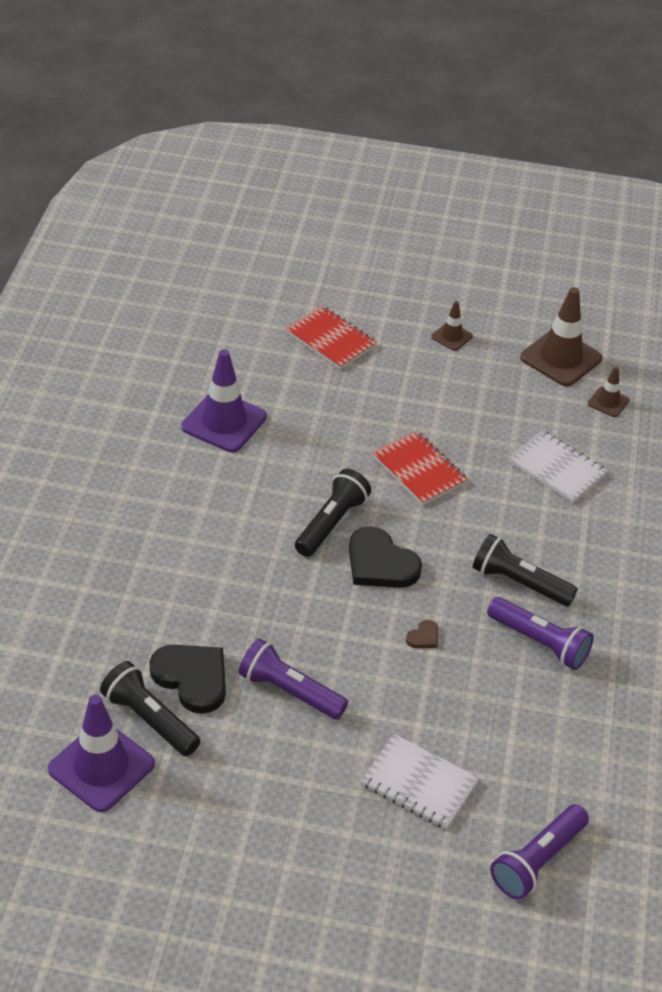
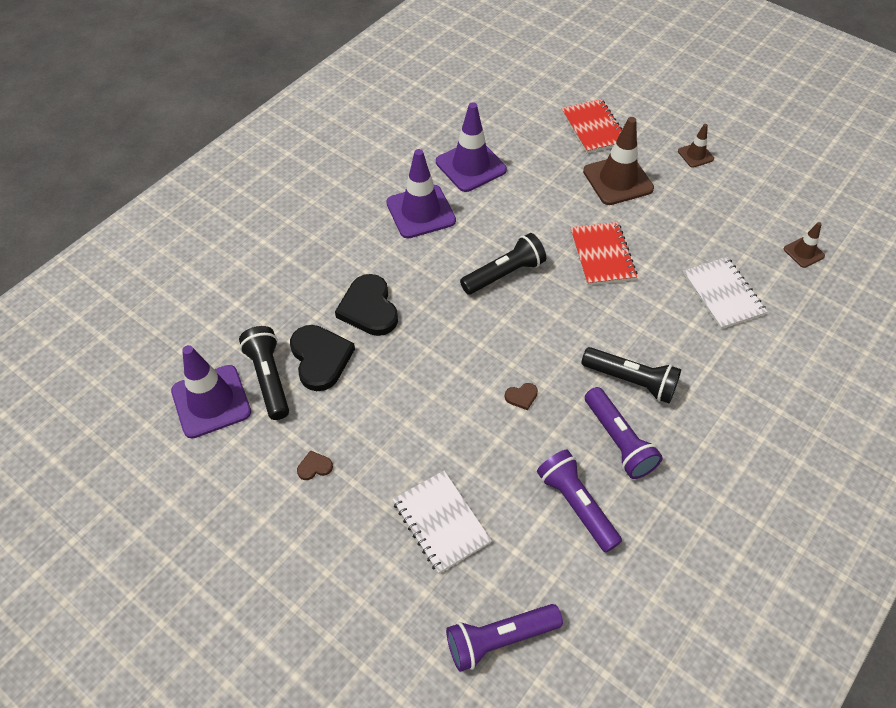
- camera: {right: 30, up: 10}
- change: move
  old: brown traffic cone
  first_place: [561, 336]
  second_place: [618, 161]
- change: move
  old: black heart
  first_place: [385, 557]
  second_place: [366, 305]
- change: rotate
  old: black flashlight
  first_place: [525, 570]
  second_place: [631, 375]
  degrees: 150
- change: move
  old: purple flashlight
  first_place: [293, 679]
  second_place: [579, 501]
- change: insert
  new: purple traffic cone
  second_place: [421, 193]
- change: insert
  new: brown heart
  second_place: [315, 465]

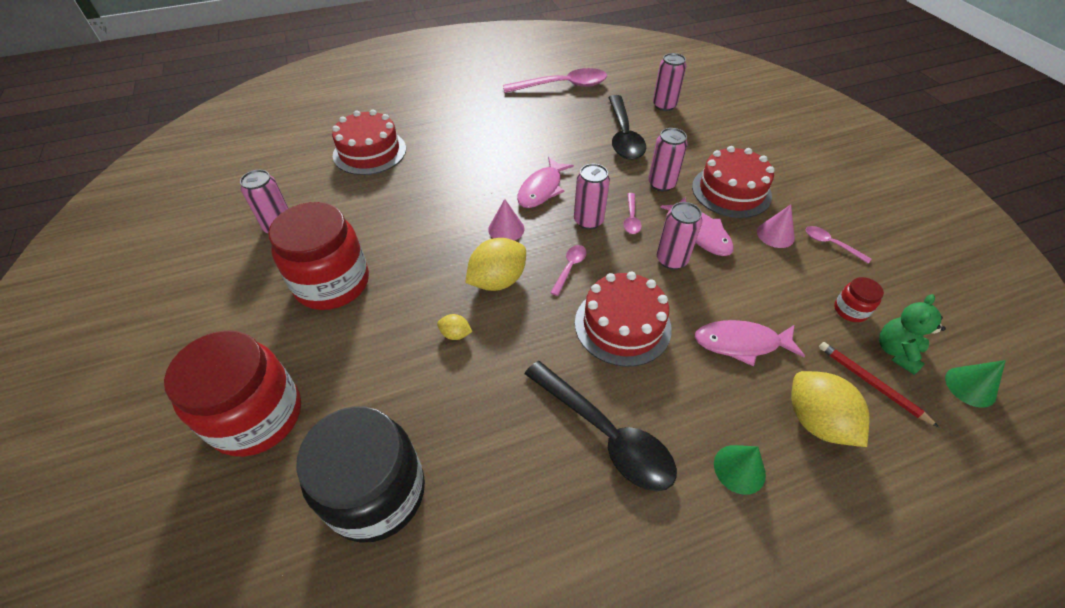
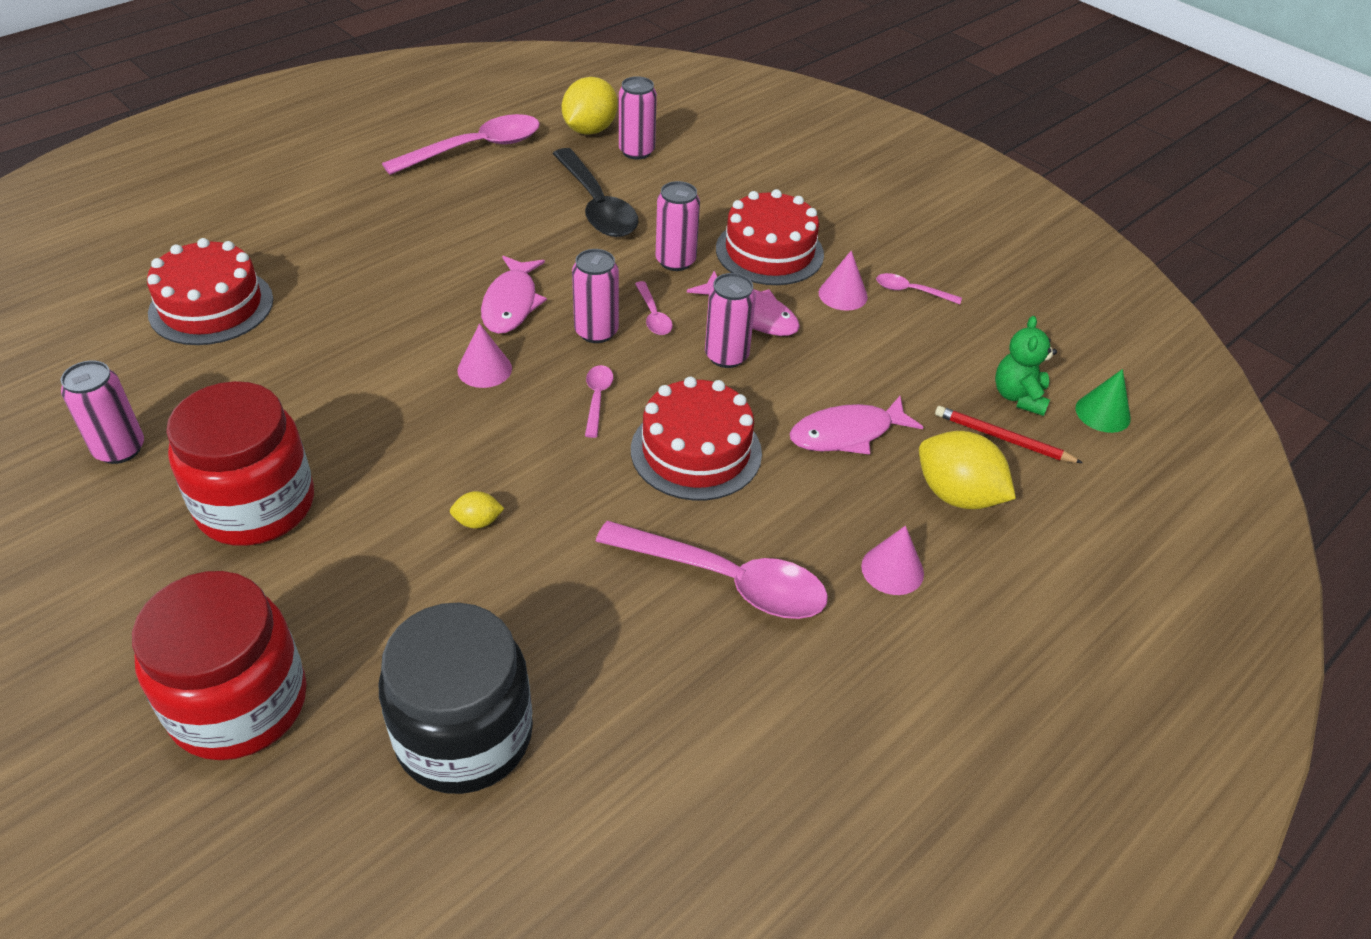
- camera: {right: -25, up: -5}
- change: move
  old: yellow lemon
  first_place: [495, 264]
  second_place: [590, 106]
- change: delete
  old: red jar
  first_place: [859, 299]
- change: recolor
  old: black spoon
  new: pink spoon
  first_place: [600, 426]
  second_place: [711, 570]
- change: recolor
  old: green cone
  new: pink cone
  first_place: [740, 470]
  second_place: [892, 560]

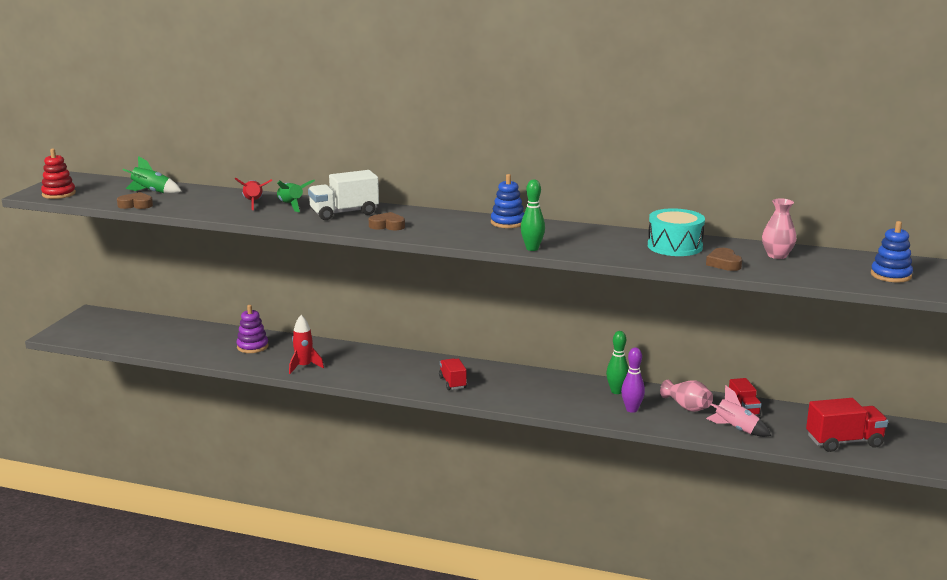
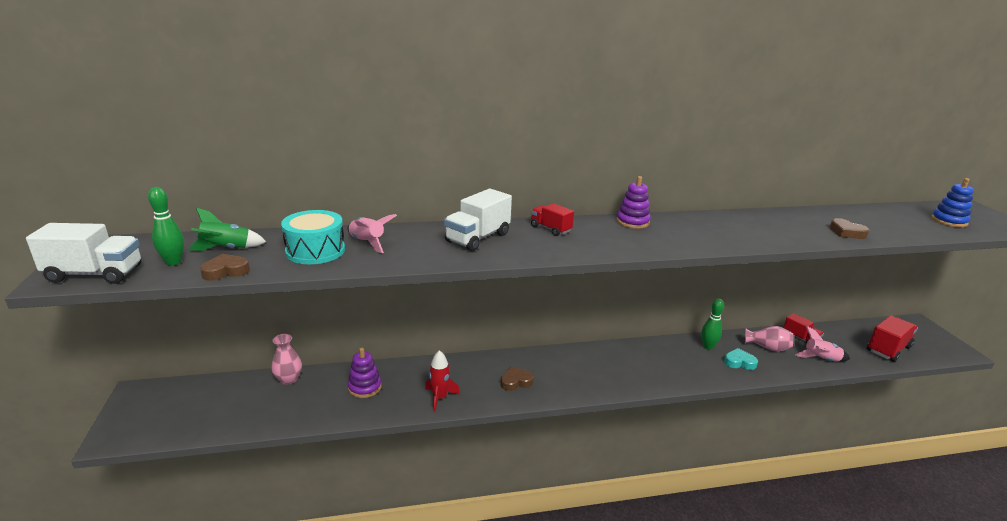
- camera: {right: -30, up: 5}
- change: replace
  old: red stacking toy
  new: white truck
  first_place: [58, 173]
  second_place: [83, 253]
- change: recolor
  old: blue stacking toy
  new: purple stacking toy
  first_place: [507, 201]
  second_place: [633, 202]
- change: recolor
  old: red rocket
  new: pink rocket
  first_place: [253, 193]
  second_place: [372, 233]
- change: move
  old: green bowling pin
  first_place: [533, 215]
  second_place: [166, 226]
- change: delete
  old: green rocket
  first_place: [296, 196]
- change: move
  old: pink vase
  first_place: [779, 228]
  second_place: [286, 359]
- change: move
  old: turquoise drum
  first_place: [676, 232]
  second_place: [313, 237]
- change: move
  old: brown heart
  first_place: [387, 221]
  second_place: [517, 378]
- change: replace
  old: purple bowling pin
  new: turquoise heart
  first_place: [633, 380]
  second_place: [741, 359]
- change: move
  old: red truck
  first_place: [453, 374]
  second_place: [552, 219]

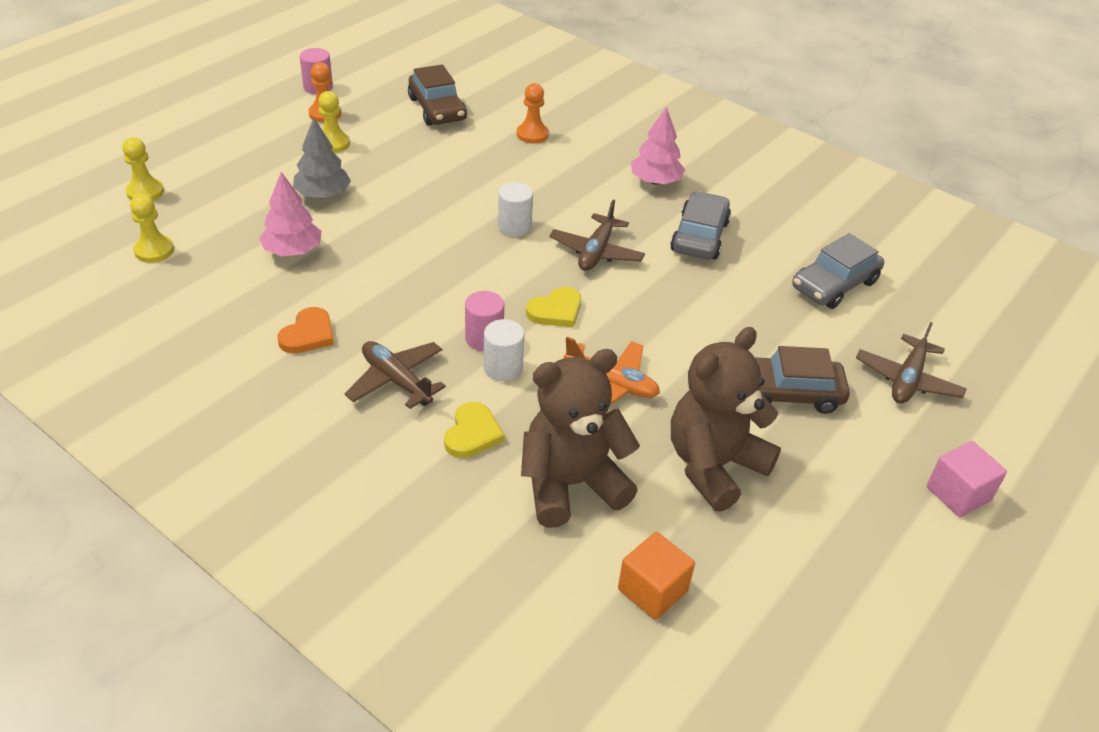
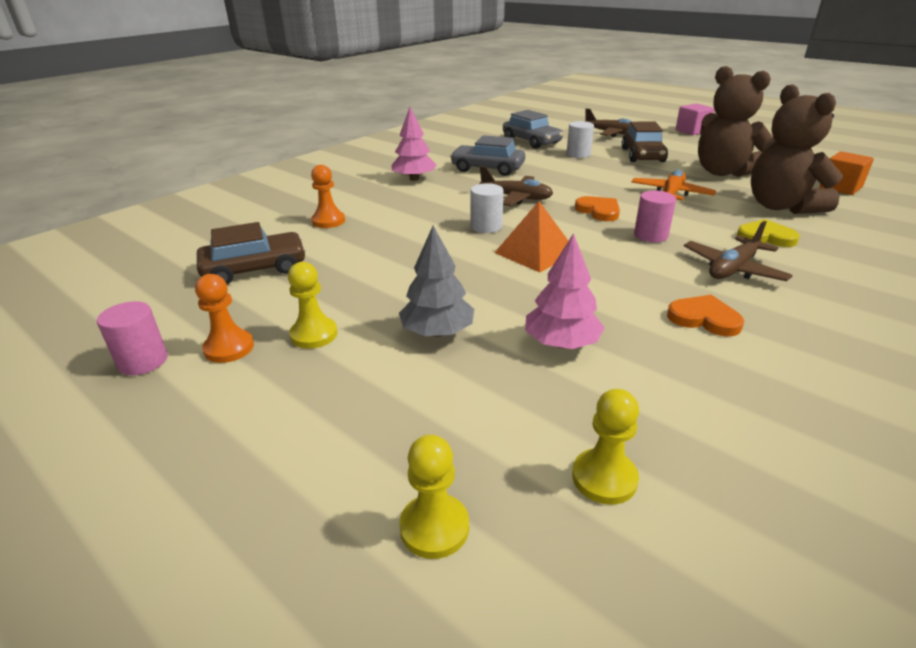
- camera: {right: -85, up: -10}
- change: recolor
  old: yellow heart
  new: orange heart
  first_place: [553, 307]
  second_place: [597, 208]
- change: move
  old: white cylinder
  first_place: [504, 350]
  second_place: [580, 139]
- change: insert
  new: orange pyramid
  second_place: [531, 236]

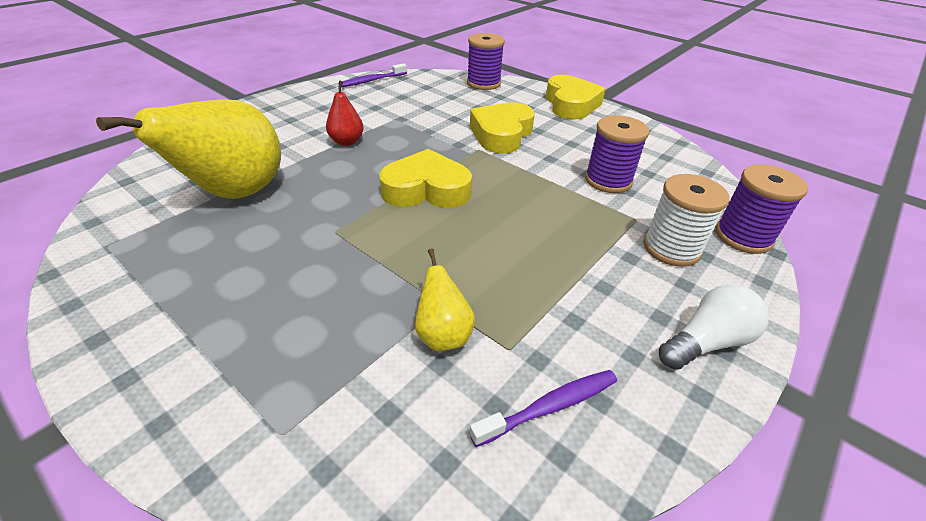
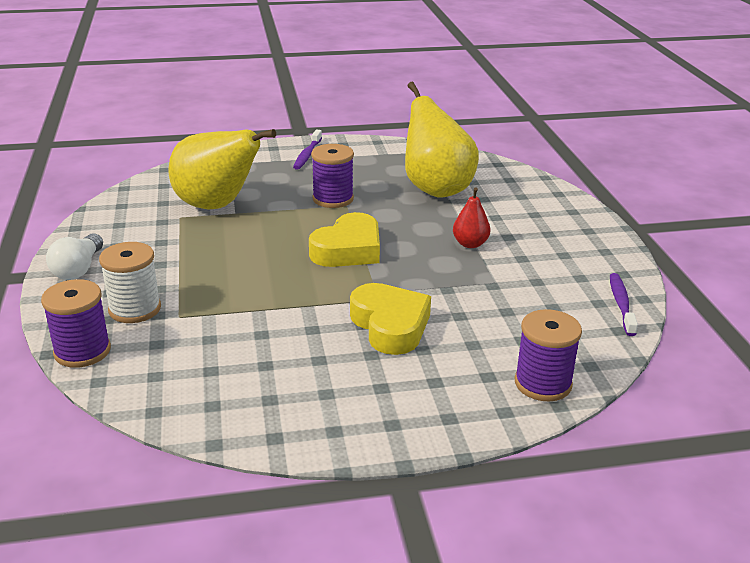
- camera: {right: 130, up: -10}
- change: delete
  old: yellow heart
  first_place: [575, 97]
- change: move
  old: purple spool
  first_place: [617, 154]
  second_place: [332, 176]
- change: resize
  old: yellow pear
  first_place: [445, 299]
  second_place: [222, 169]
  factor: 2.18
- change: move
  old: purple toothbrush
  first_place: [543, 408]
  second_place: [307, 149]

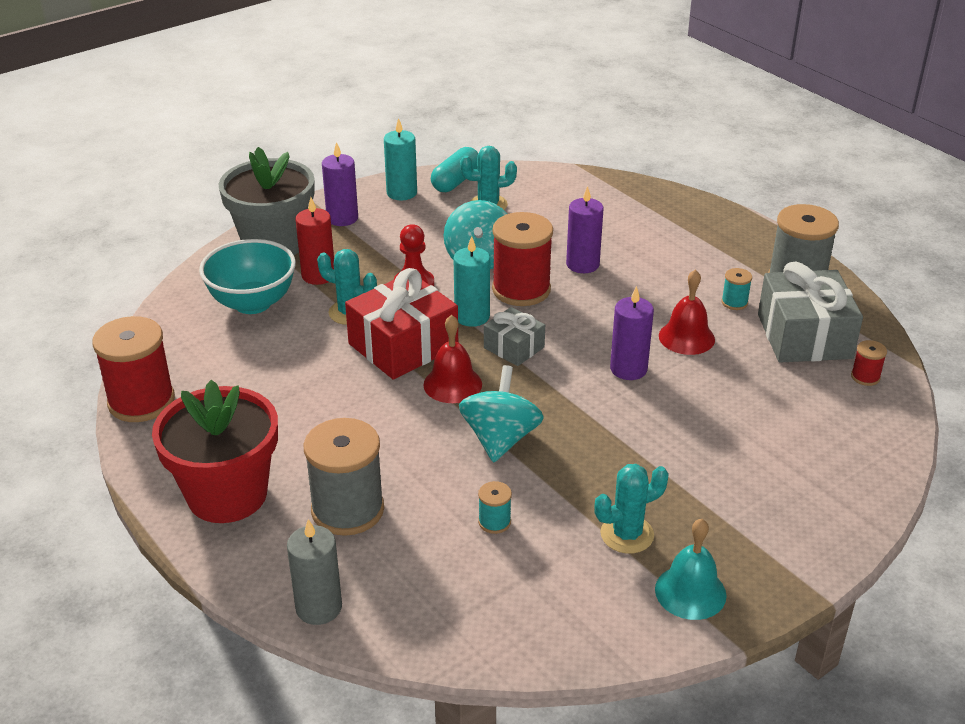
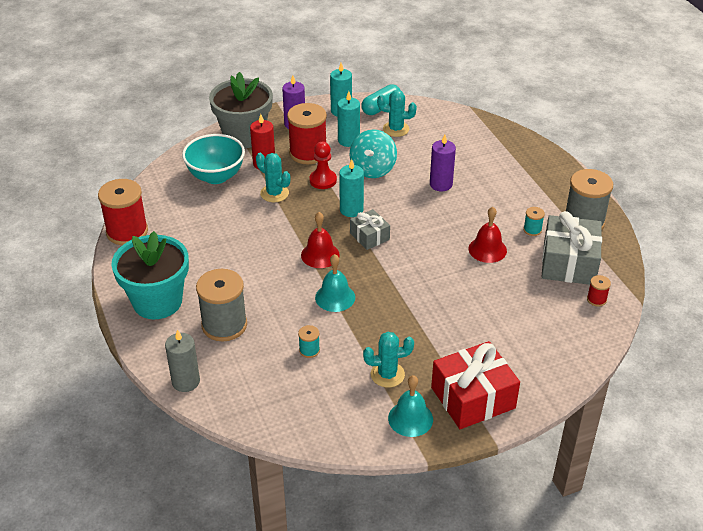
- camera: {right: 15, up: 5}
- change: move
  old: red spool
  first_place: [522, 259]
  second_place: [307, 133]
- change: move
  old: red gift
  first_place: [401, 323]
  second_place: [475, 385]
- change: delete
  old: purple candle
  first_place: [632, 333]
- change: replace
  old: turquoise spinning top
  new: turquoise bell
  first_place: [501, 413]
  second_place: [335, 283]
- change: recolor
  old: red flower pot
  new: turquoise flower pot
  first_place: [215, 451]
  second_place: [150, 275]
- change: insert
  new: turquoise candle
  second_place: [348, 119]

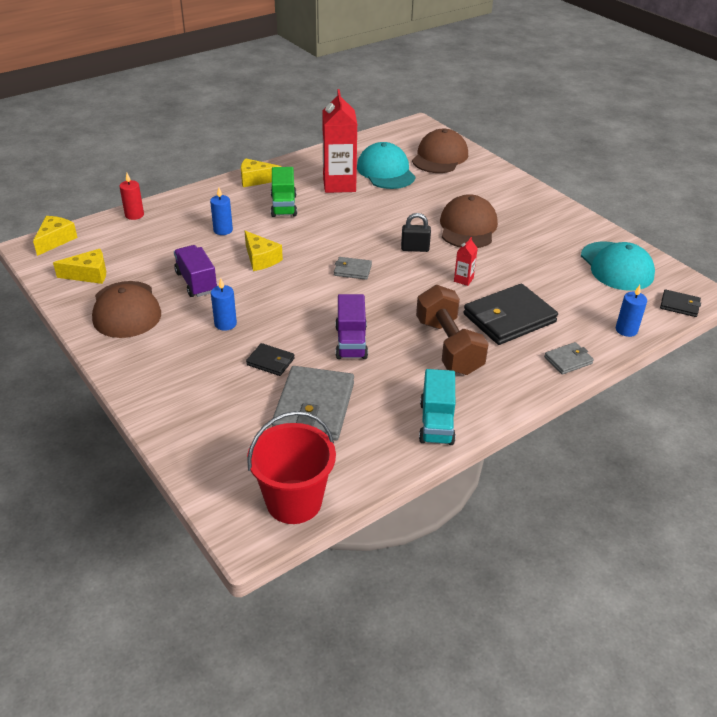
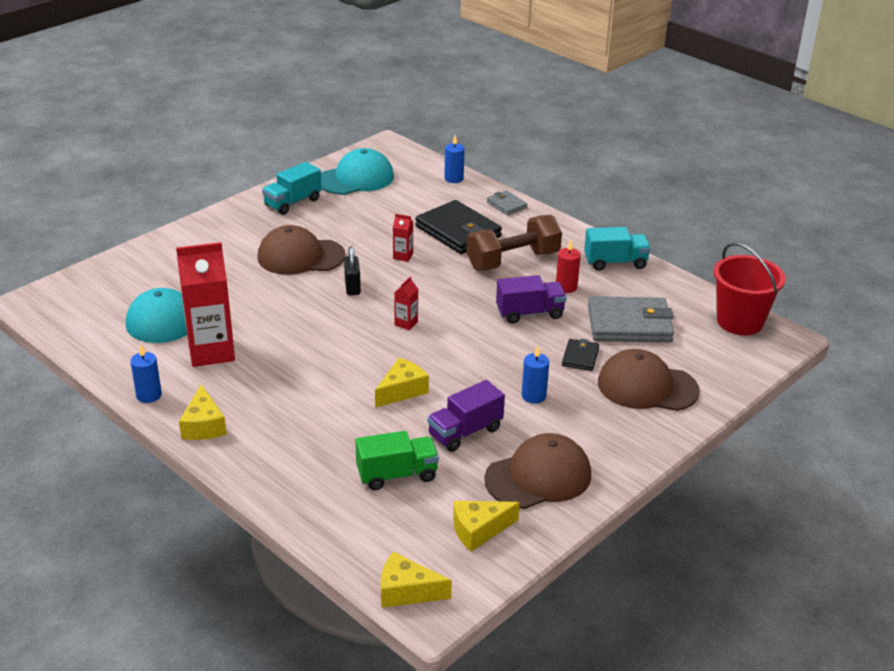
- camera: {right: -100, up: -5}
- change: move
  old: brown cap
  first_place: [440, 151]
  second_place: [649, 380]
- change: move
  old: green truck
  first_place: [284, 192]
  second_place: [397, 460]
- change: move
  old: red candle
  first_place: [131, 196]
  second_place: [568, 266]
- change: move
  old: blue candle
  first_place: [221, 211]
  second_place: [146, 374]
- change: rotate
  old: yellow cheese
  first_place: [79, 266]
  second_place: [486, 526]
  degrees: -90
- change: replace
  old: grey wallet
  new: red carton
  first_place: [353, 268]
  second_place: [406, 303]
- change: delete
  old: black wallet
  first_place: [680, 303]
- change: insert
  new: turquoise truck
  second_place: [292, 188]

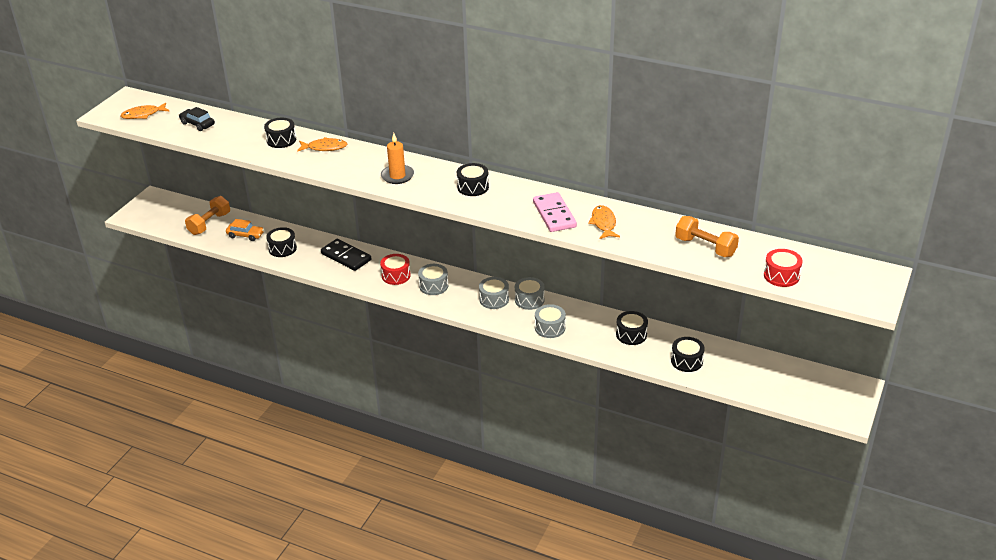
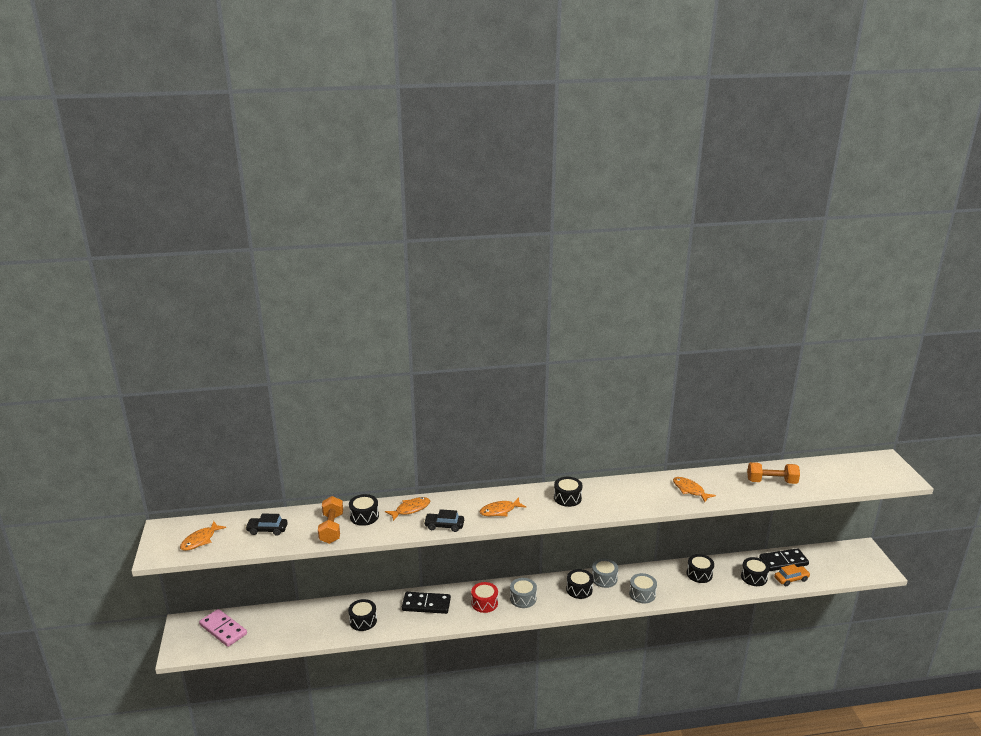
- camera: {right: -35, up: -10}
- change: replace
  old: orange candle
  new: orange fish
  first_place: [397, 158]
  second_place: [503, 506]
- change: move
  old: pink domino
  first_place: [555, 212]
  second_place: [223, 628]
- change: move
  old: orange dumbbell
  first_place: [207, 215]
  second_place: [330, 520]
- change: move
  old: orange car
  first_place: [245, 230]
  second_place: [792, 575]
- change: delete
  old: red drum
  first_place: [783, 268]
- change: recolor
  old: grey drum
  new: black drum
  first_place: [494, 293]
  second_place: [579, 584]
- change: insert
  new: black car
  second_place: [444, 520]
- change: insert
  new: black domino
  second_place: [784, 559]

